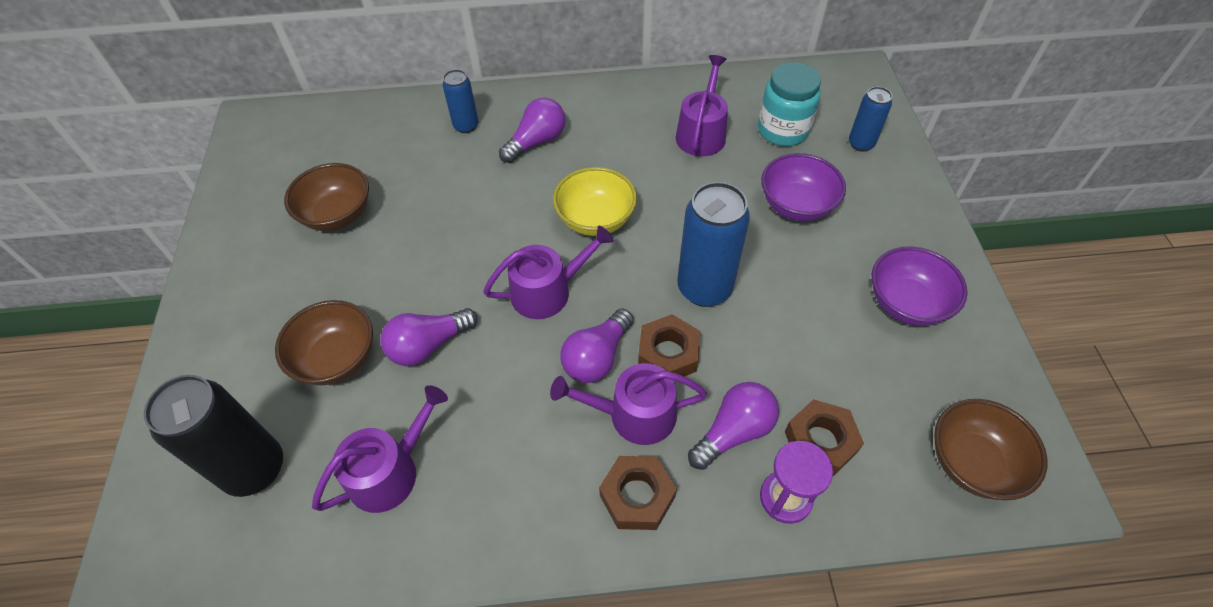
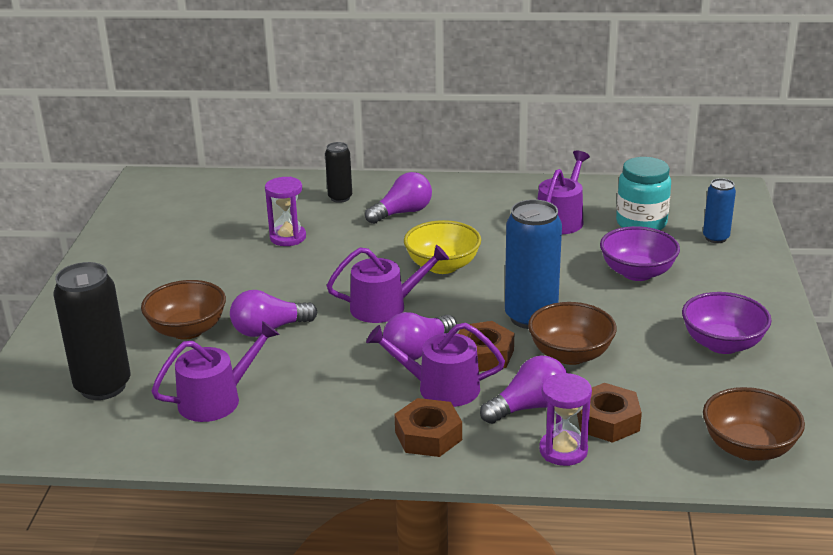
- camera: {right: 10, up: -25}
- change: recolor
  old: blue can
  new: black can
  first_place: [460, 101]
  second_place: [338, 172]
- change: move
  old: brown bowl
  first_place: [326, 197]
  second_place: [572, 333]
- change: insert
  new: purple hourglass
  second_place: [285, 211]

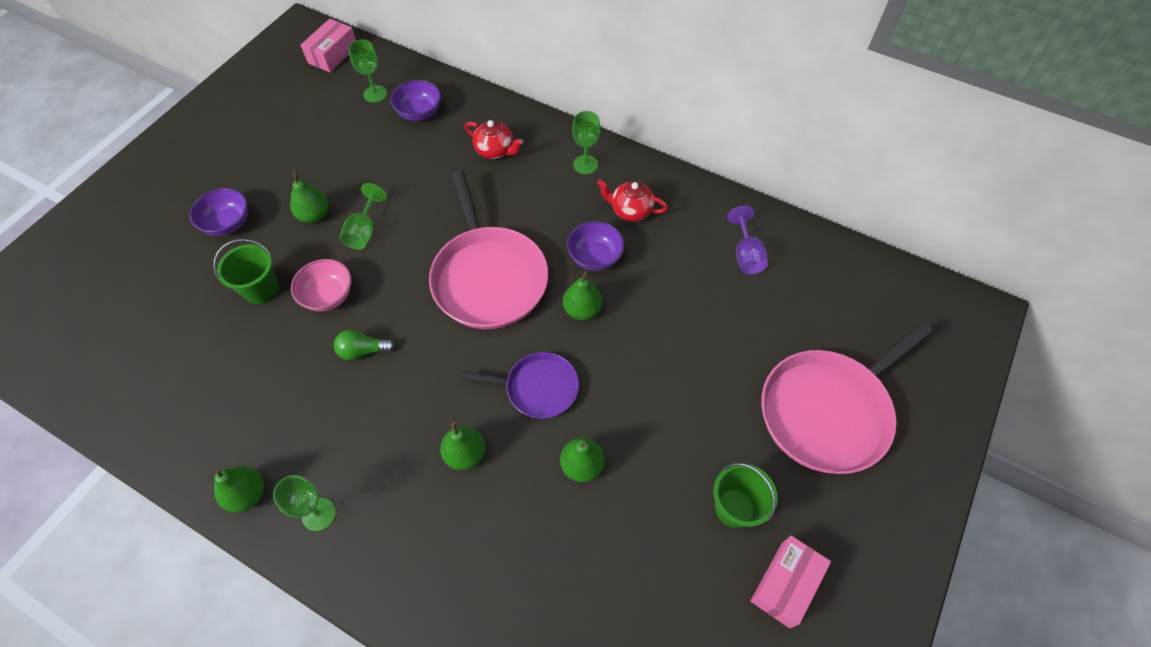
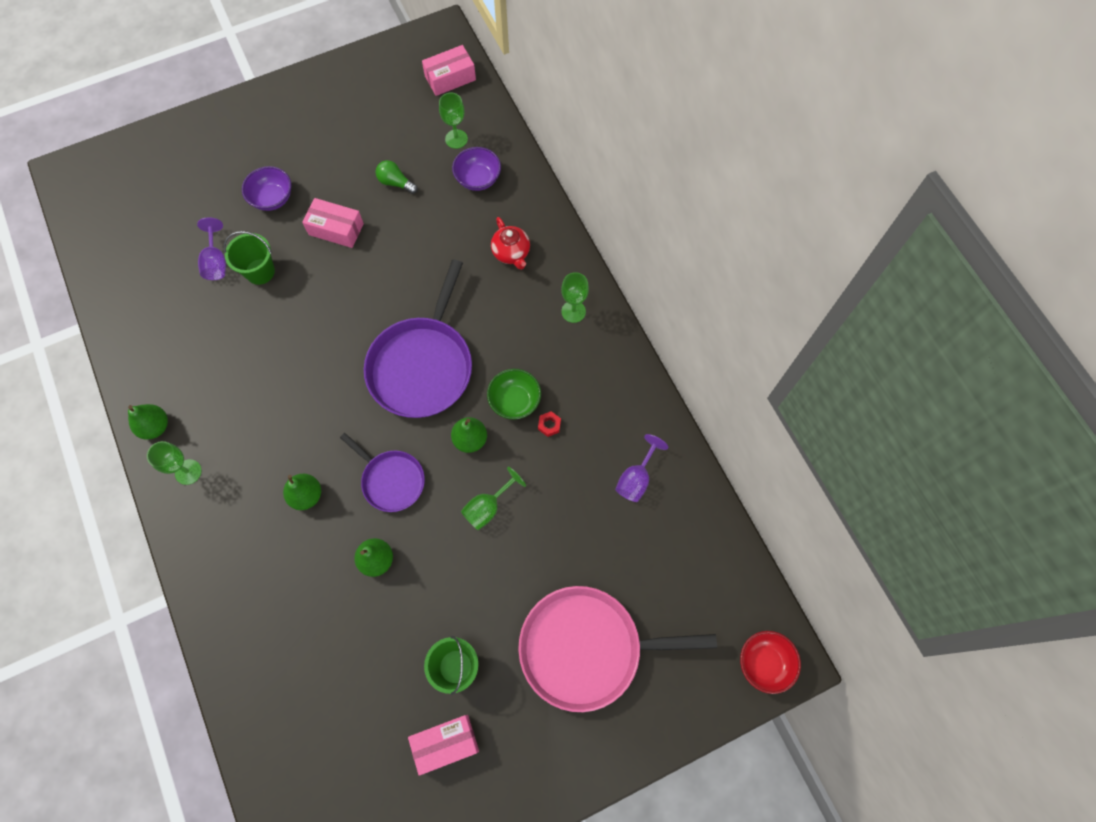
- camera: {right: 35, up: 10}
- change: replace
  old: green pear
  new: pink box
  first_place: [309, 197]
  second_place: [333, 223]
- change: recolor
  old: pink pan
  new: purple pan
  first_place: [489, 250]
  second_place: [418, 338]
- change: delete
  old: red teapot
  first_place: [632, 200]
- change: move
  old: green goblet
  first_place: [363, 216]
  second_place: [493, 498]
- change: recolor
  old: purple bowl
  new: green bowl
  first_place: [595, 246]
  second_place: [514, 394]
- change: delete
  old: pink bowl
  first_place: [321, 285]
- change: move
  old: green light bulb
  first_place: [364, 345]
  second_place: [397, 177]
- change: insert
  new: purple goblet
  second_place: [211, 248]
- change: insert
  new: red nut
  second_place: [549, 424]
- change: insert
  new: red bowl
  second_place: [770, 662]

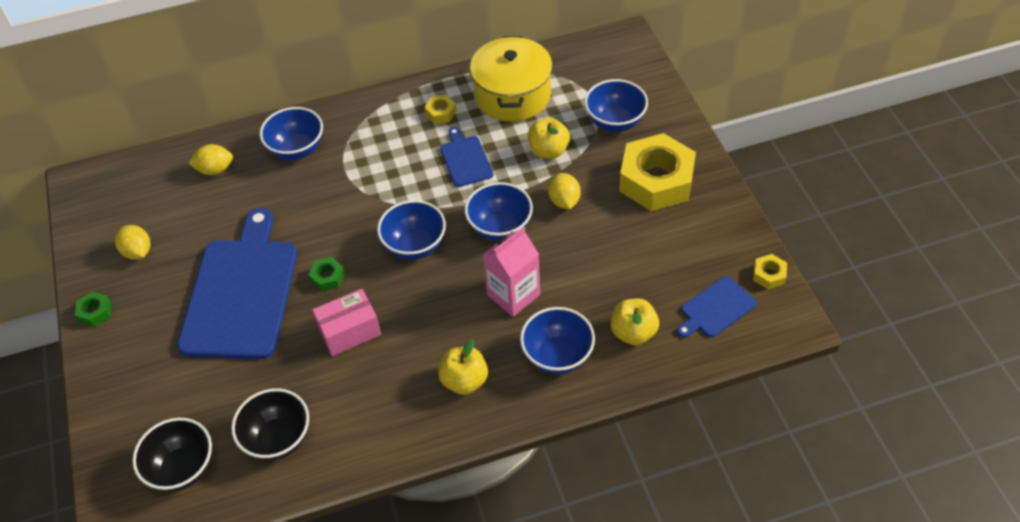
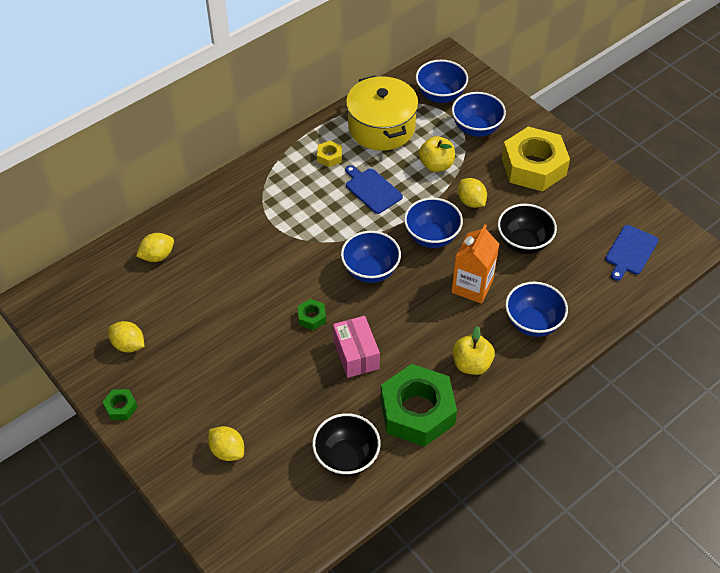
- camera: {right: -25, up: 0}
- change: move
  old: blue bowl
  first_place: [291, 133]
  second_place: [442, 81]
- change: delete
  old: blue cutting board
  first_place: [237, 283]
- change: recolor
  old: pink carton
  new: orange carton
  first_place: [511, 271]
  second_place: [475, 264]
- change: delete
  old: yellow nut
  first_place: [770, 272]
- change: rotate
  old: pink box
  first_place: [346, 322]
  second_place: [356, 347]
  degrees: -60
- change: delete
  old: yellow apple
  first_place: [635, 321]
- change: move
  old: black bowl
  first_place: [172, 455]
  second_place: [527, 229]
- change: insert
  new: green nut
  second_place: [418, 405]
- change: insert
  new: yellow lemon
  second_place: [226, 443]

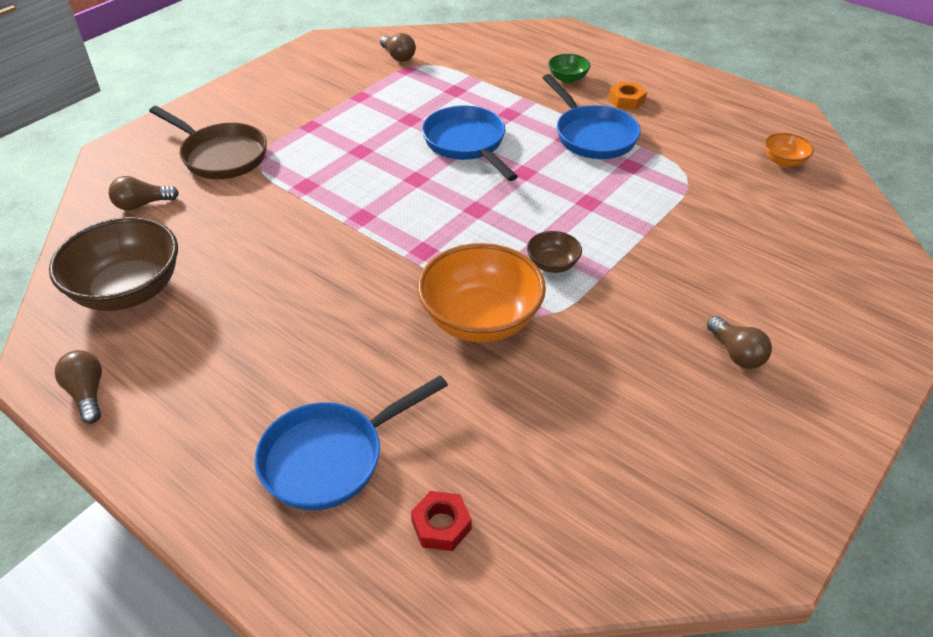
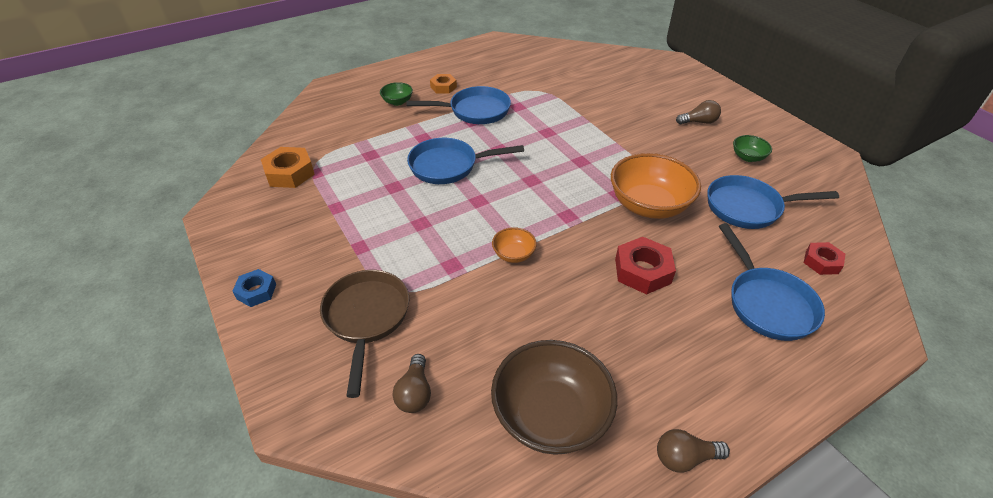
- camera: {right: -70, up: 0}
- change: replace
  old: brown light bulb
  new: orange nut
  first_place: [398, 47]
  second_place: [288, 167]
- change: rotate
  old: brown pan
  first_place: [208, 142]
  second_place: [364, 334]
  degrees: -60
- change: move
  old: orange bowl
  first_place: [789, 150]
  second_place: [514, 245]
- change: delete
  old: brown bowl
  first_place: [554, 252]
- change: insert
  new: green bowl
  second_place: [752, 148]
- change: insert
  new: blue pan
  second_place: [773, 202]
- change: insert
  new: red nut
  second_place: [645, 265]
- change: insert
  new: blue nut
  second_place: [254, 288]

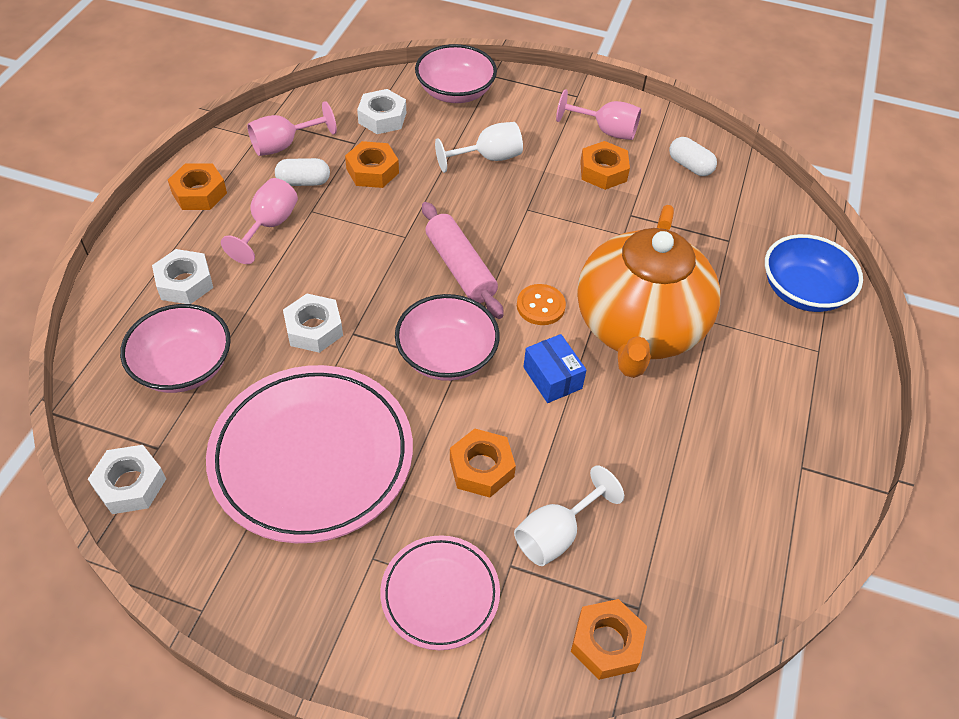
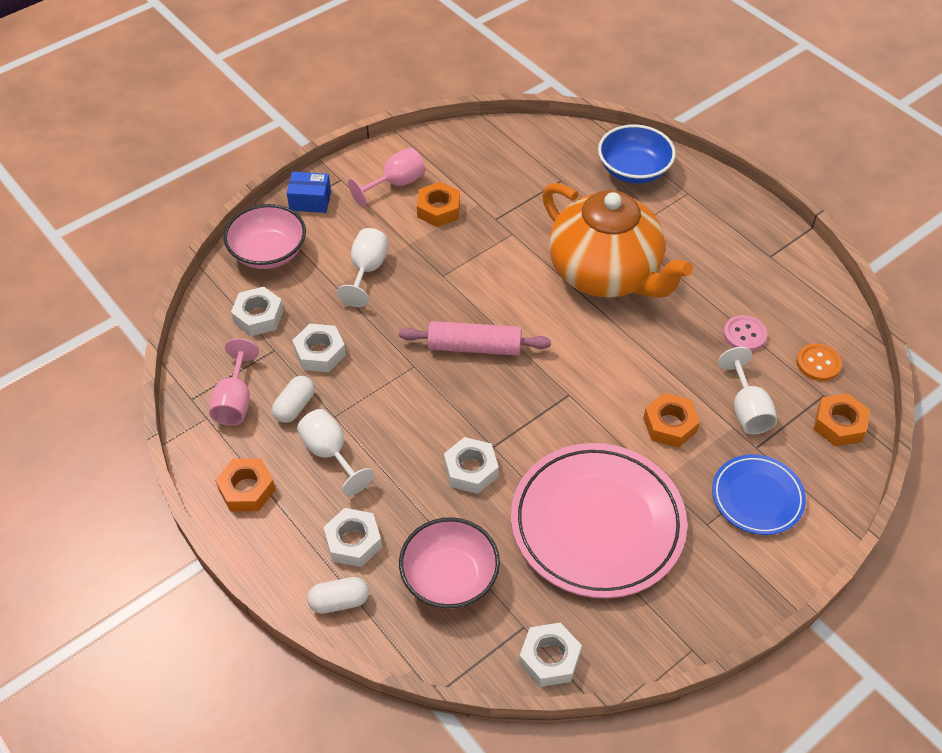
- camera: {right: -55, up: 0}
- change: move
  old: white capsule
  first_place: [693, 156]
  second_place: [338, 595]
- change: recolor
  old: orange nut
  new: white nut
  first_place: [372, 164]
  second_place: [319, 348]
- change: recolor
  old: pink goblet
  new: white goblet
  first_place: [259, 221]
  second_place: [335, 452]
- change: move
  old: orange button
  first_place: [541, 304]
  second_place: [819, 362]
- change: delete
  old: pink bowl
  first_place: [447, 337]
- change: move
  old: blue box
  first_place: [555, 368]
  second_place: [309, 192]
- change: recolor
  old: pink plate
  new: blue plate
  first_place: [440, 592]
  second_place: [759, 494]
- change: insert
  new: pink button
  second_place: [745, 333]

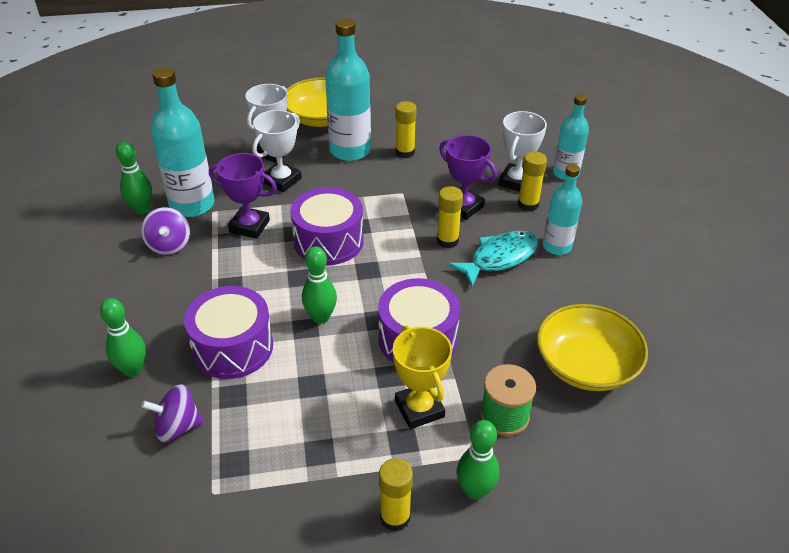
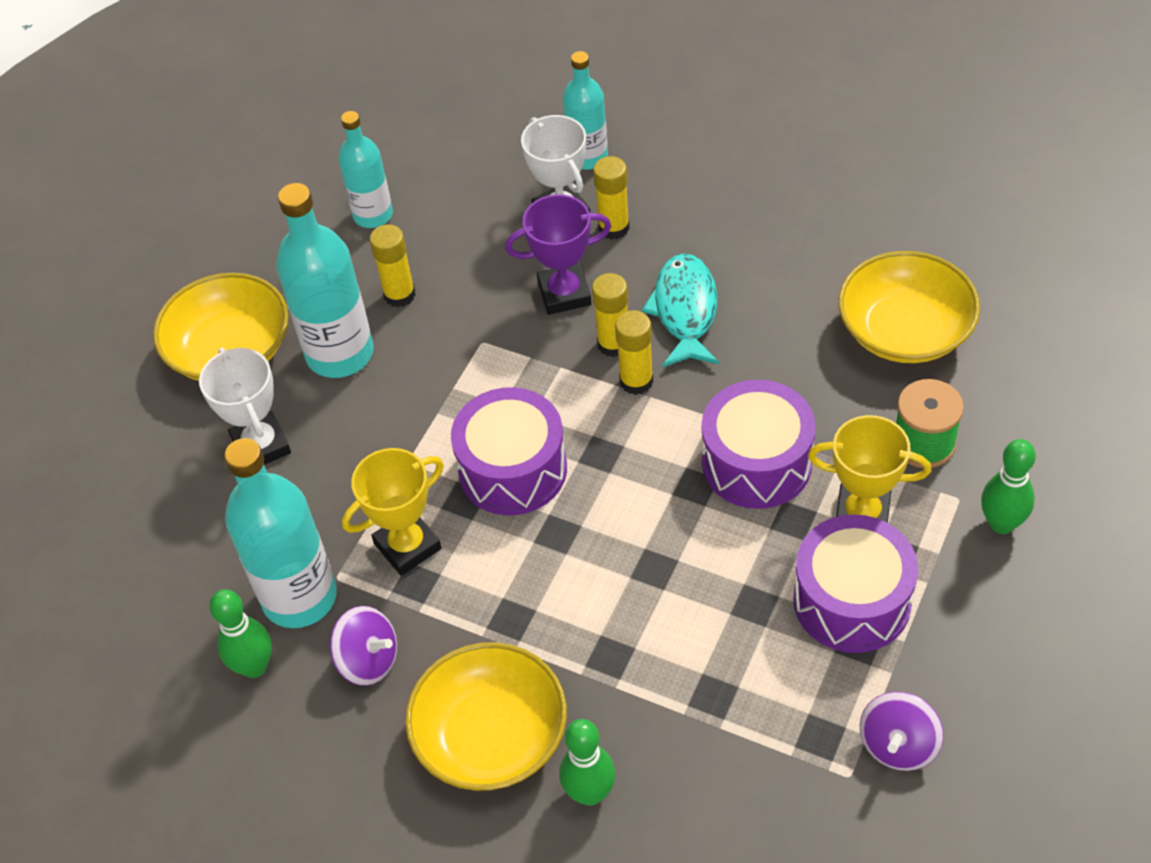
- camera: {right: -50, up: 10}
- change: delete
  old: white trophy
  first_place: [277, 151]
- change: recolor
  old: purple trophy
  new: yellow trophy
  first_place: [243, 196]
  second_place: [393, 512]
- change: move
  old: turquoise bottle
  first_place: [562, 209]
  second_place: [365, 169]
- change: delete
  old: green bowling pin
  first_place: [319, 285]
- change: move
  old: purple drum
  first_place: [228, 332]
  second_place: [855, 583]
- change: move
  old: purple spinning top
  first_place: [172, 413]
  second_place: [902, 731]
- change: move
  old: yellow glue stick
  first_place: [396, 494]
  second_place: [634, 352]
- change: insert
  new: yellow bowl
  second_place: [486, 716]

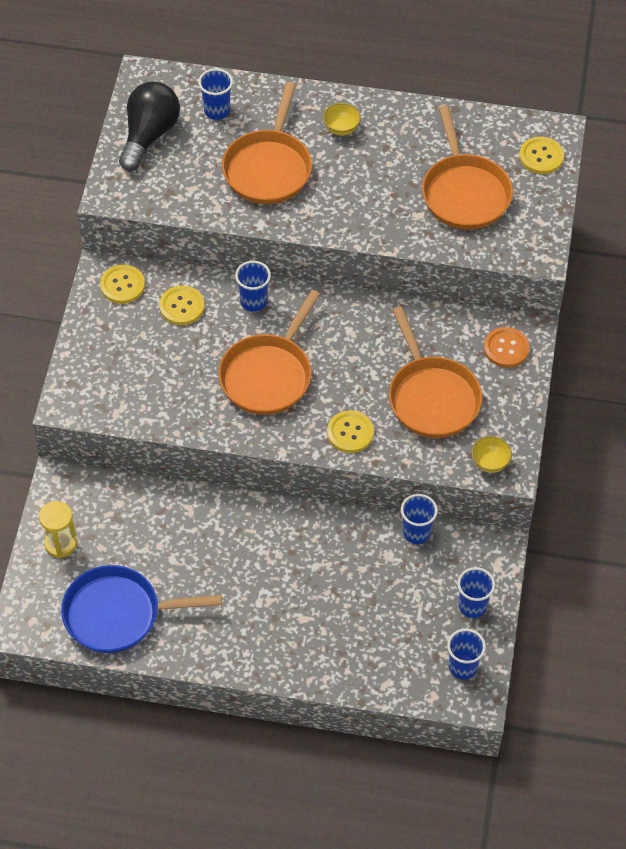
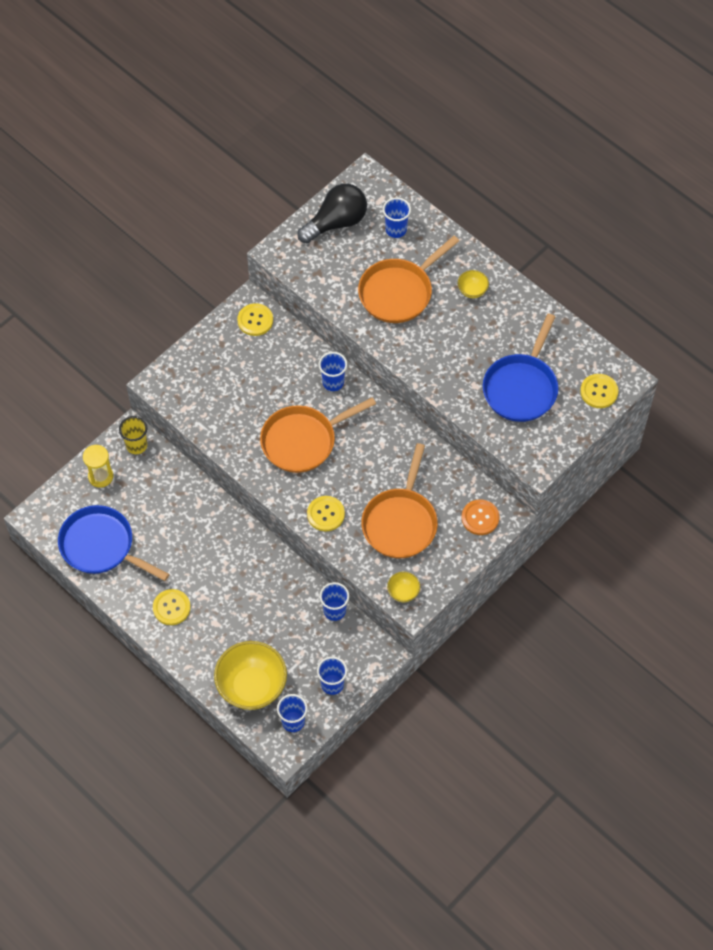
- camera: {right: 35, up: 5}
- change: recolor
  old: orange pan
  new: blue pan
  first_place: [467, 167]
  second_place: [520, 367]
- change: move
  old: yellow button
  first_place: [181, 305]
  second_place: [172, 607]
- change: insert
  new: yellow cup
  second_place: [133, 435]
- change: insert
  new: yellow bowl
  second_place: [250, 675]

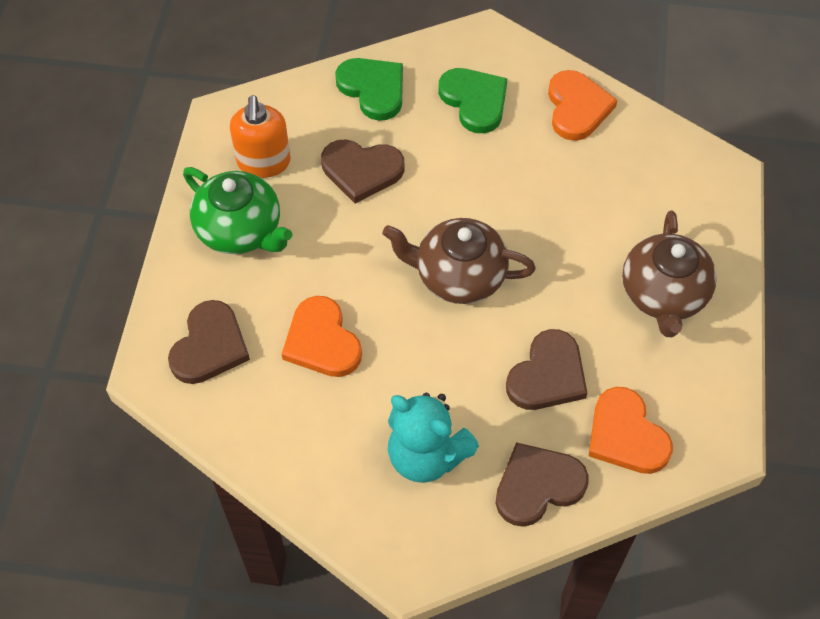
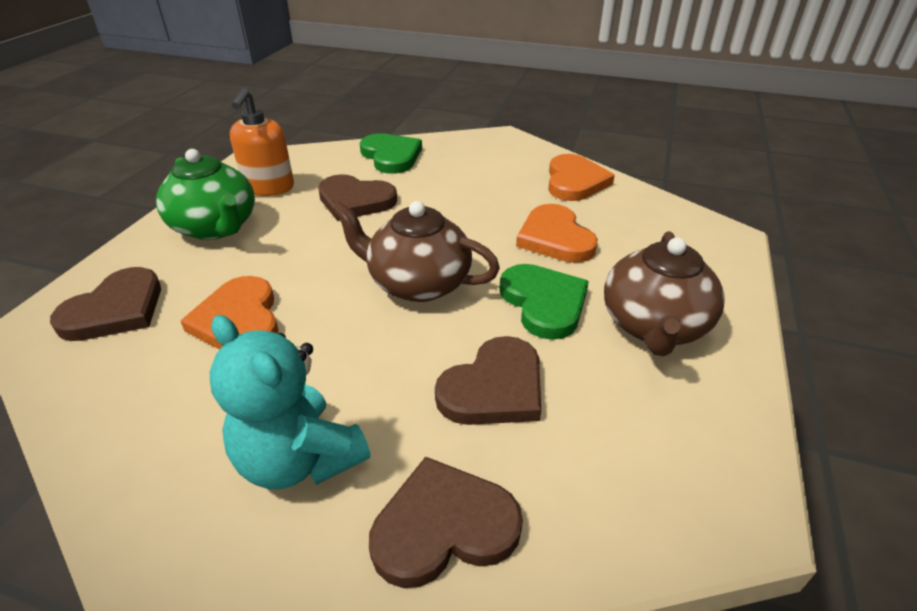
- camera: {right: 10, up: -20}
- change: move
  old: green heart
  first_place: [473, 100]
  second_place: [544, 302]
- change: move
  old: orange heart
  first_place: [631, 430]
  second_place: [557, 233]

